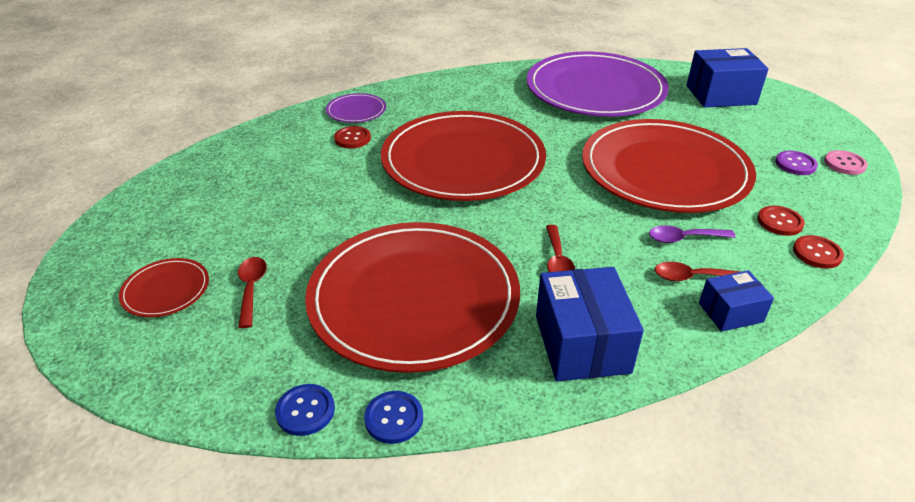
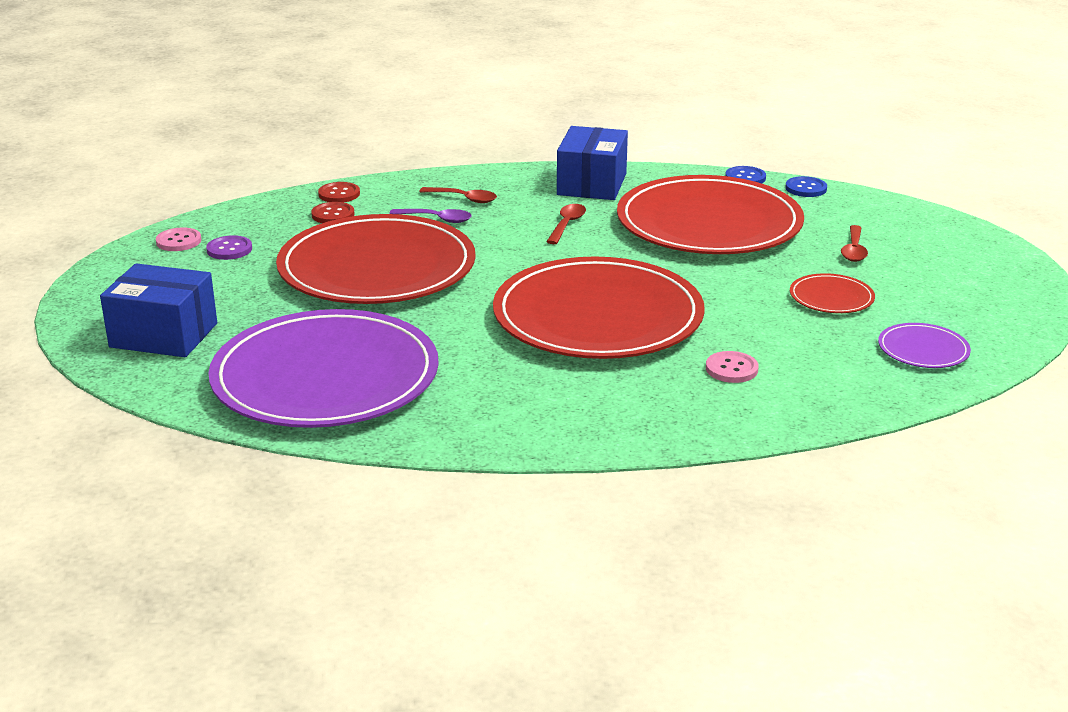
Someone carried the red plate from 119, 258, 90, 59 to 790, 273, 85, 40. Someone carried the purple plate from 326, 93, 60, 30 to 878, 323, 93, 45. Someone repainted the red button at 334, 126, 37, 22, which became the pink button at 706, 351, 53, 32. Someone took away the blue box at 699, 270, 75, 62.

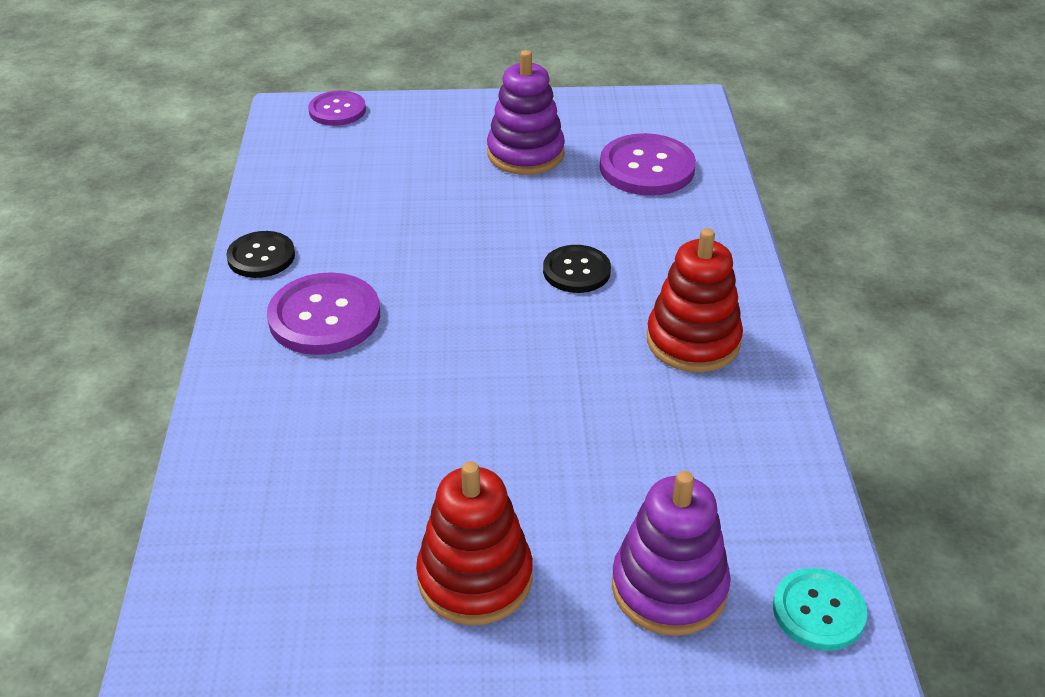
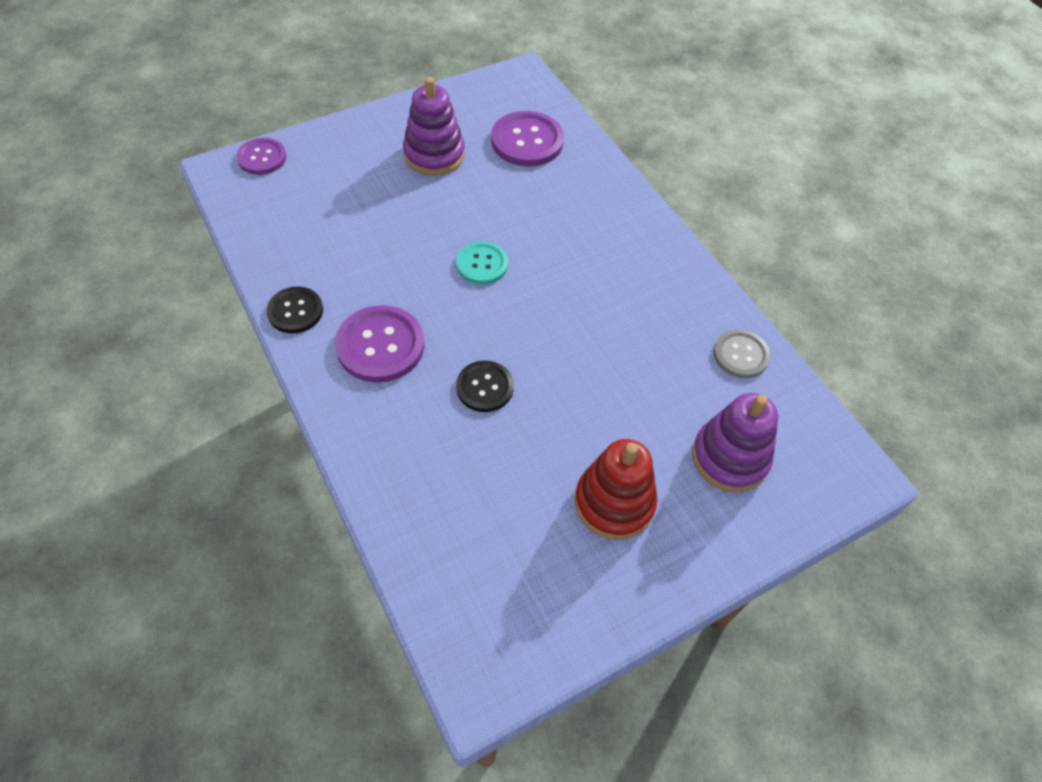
Someone carried the black button from 543, 245, 68, 48 to 456, 360, 58, 52. Someone took away the red stacking toy at 647, 228, 96, 144. Someone carried the turquoise button from 773, 568, 94, 83 to 456, 241, 52, 44. Someone put down the grey button at 713, 330, 57, 48.

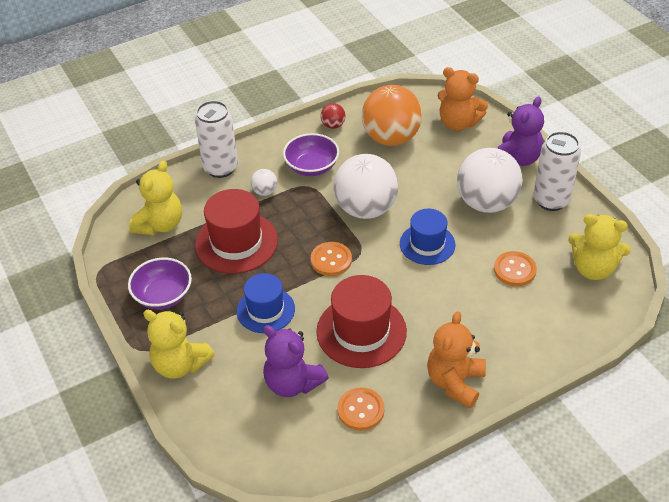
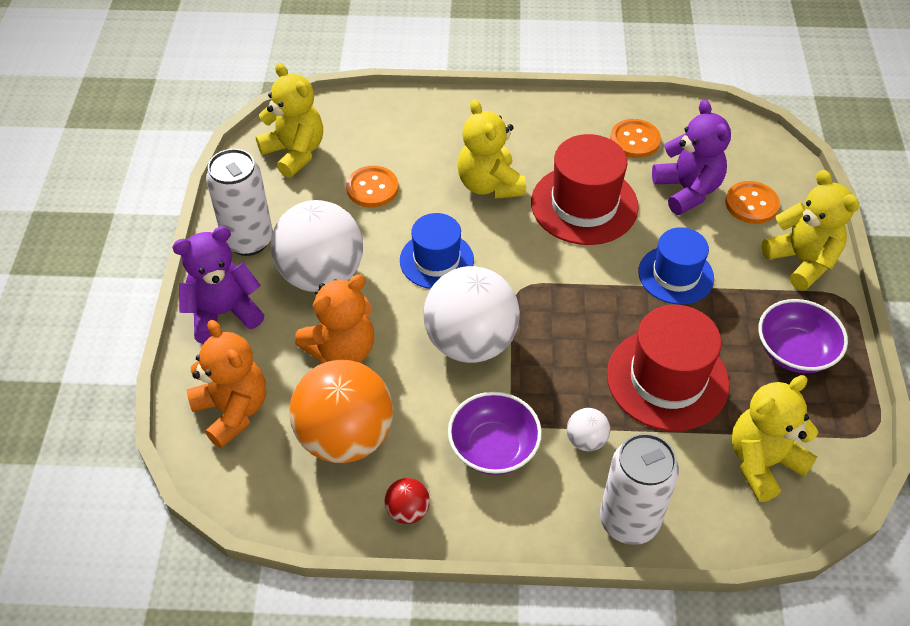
Someone carried the orange button from 311, 242, 41, 34 to 725, 181, 55, 43. Someone carried the orange teddy bear from 427, 311, 59, 97 to 295, 275, 79, 88. Someone put down the yellow teddy bear at 458, 99, 68, 100.

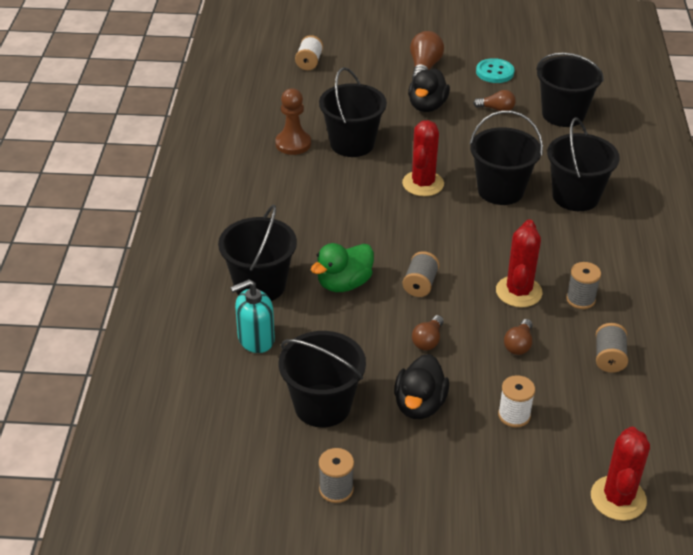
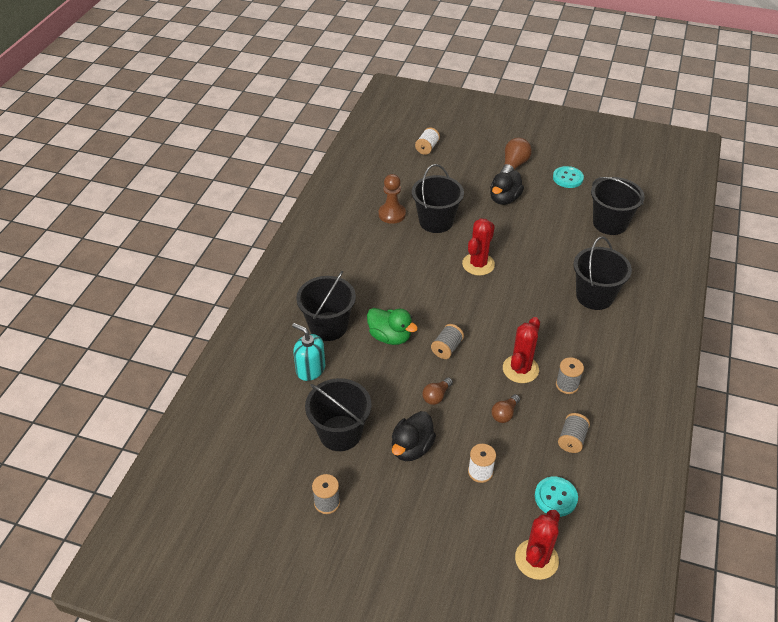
Someone rotated the turquoise soap dispenser at 230, 279, 45, 74 by 45 degrees clockwise. Someone rotated the green duck at 311, 243, 63, 49 by 120 degrees counterclockwise. Someone took away the black bucket at 470, 111, 73, 94. Someone took away the brown light bulb at 473, 90, 43, 21. Someone put down the turquoise button at 535, 476, 43, 41.

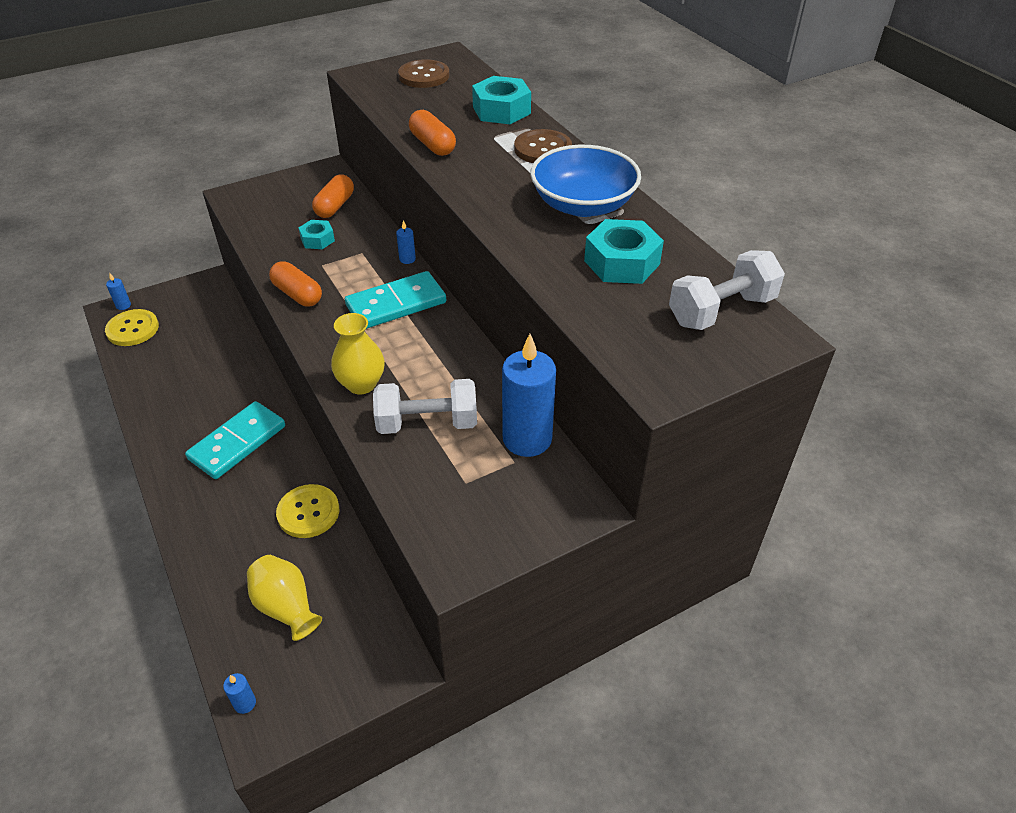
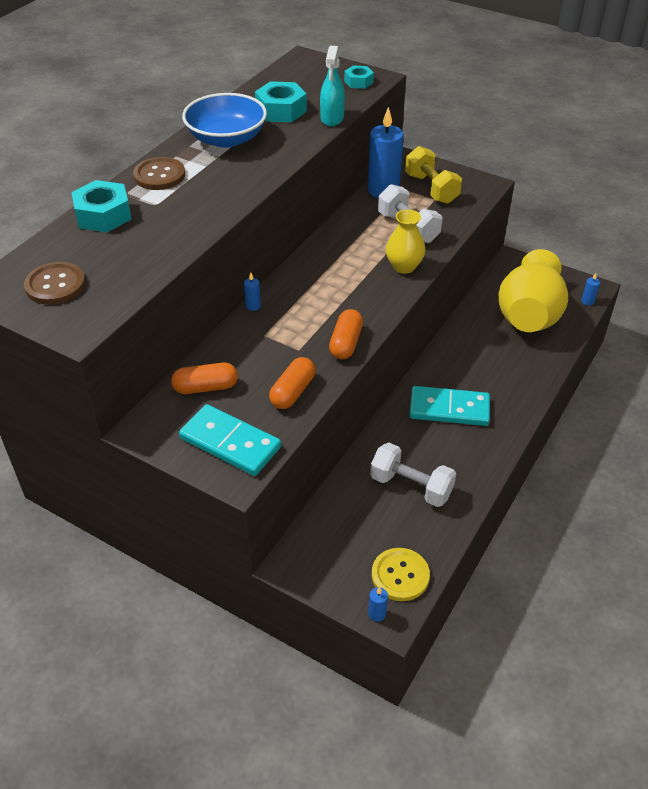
Someone scaled the yellow vase at 247, 555, 75, 86 by 1.85. Someone took away the yellow button at 276, 484, 63, 54. Someone carried the turquoise nut from 299, 220, 36, 29 to 344, 65, 30, 24. Someone carried the turquoise domino from 345, 271, 101, 58 to 179, 404, 102, 72. Someone carried the orange capsule from 409, 110, 47, 46 to 269, 357, 47, 52. Someone carried the white dumbbell from 669, 250, 116, 80 to 370, 443, 86, 64. Someone put down the turquoise spray bottle at 320, 46, 25, 80. Someone put down the yellow dumbbell at 405, 146, 57, 58.

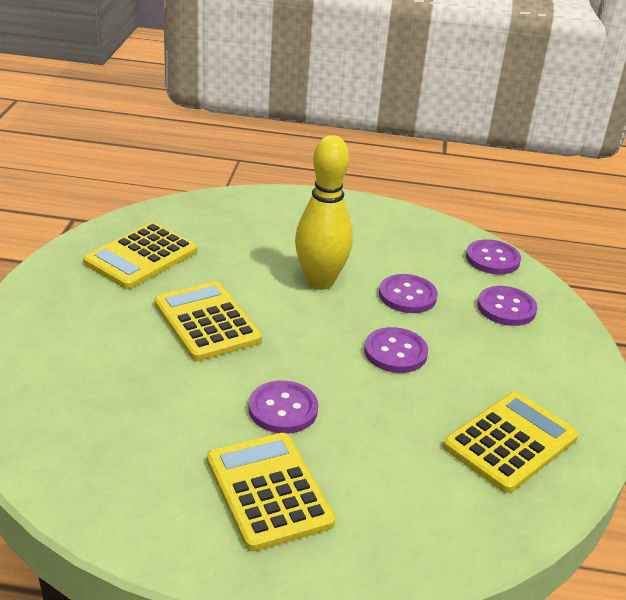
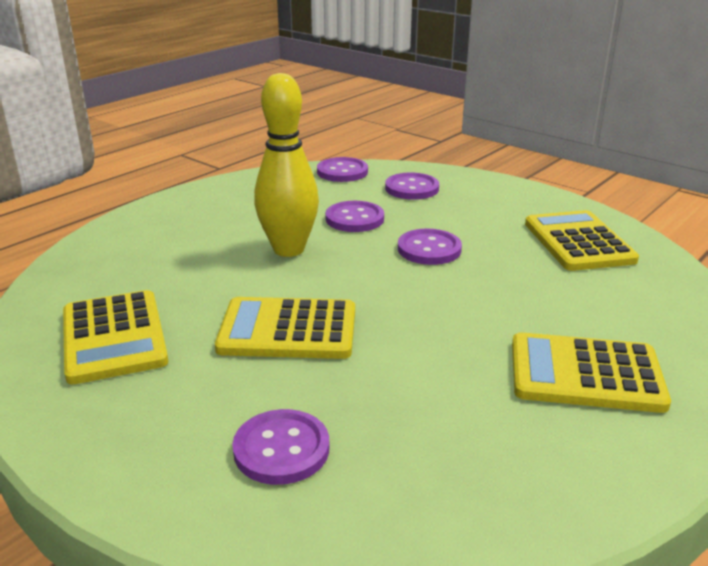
Someone carried the purple button from 248, 380, 70, 54 to 232, 409, 97, 76.

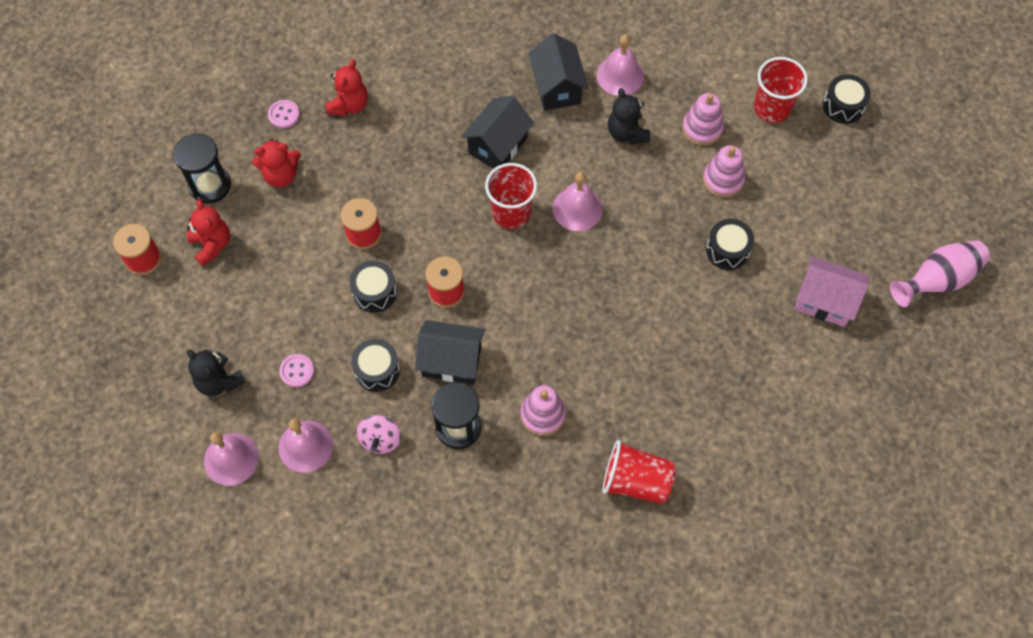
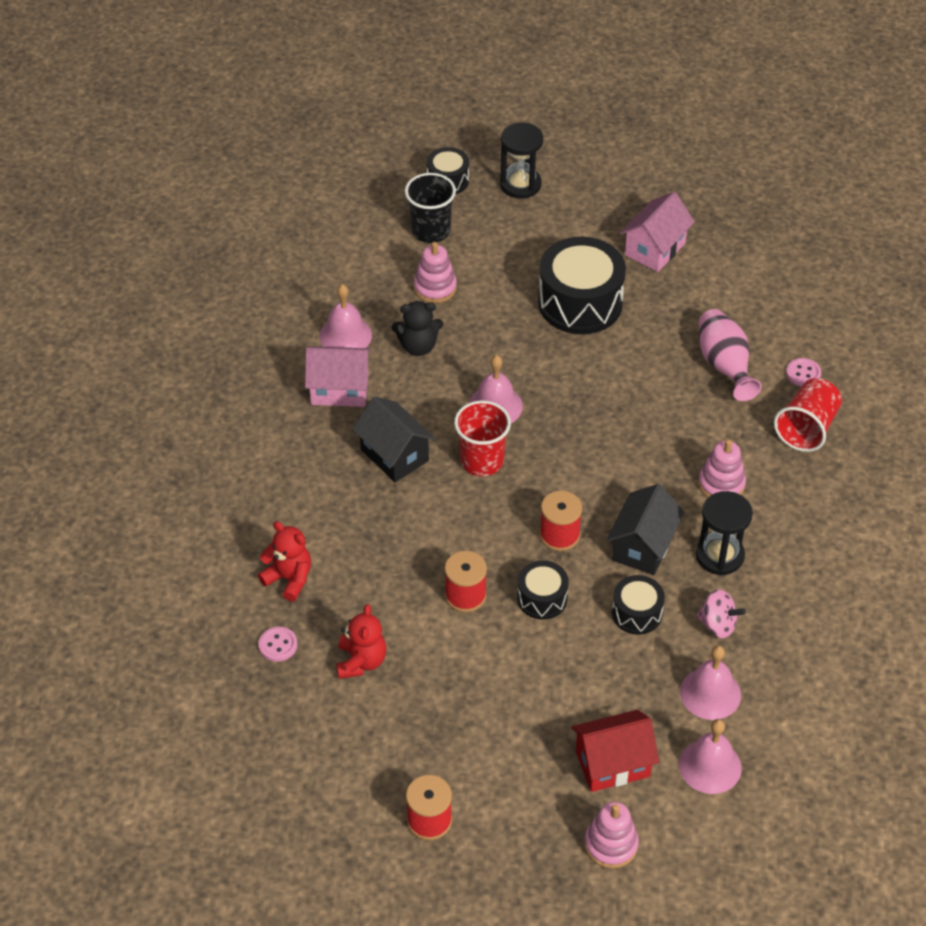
Someone carried the black hourglass from 173, 134, 58, 69 to 500, 122, 43, 77. Someone took away the red teddy bear at 187, 199, 43, 68. Someone swapped the black teddy bear at 187, 349, 59, 47 for the red house at 571, 710, 88, 82. Someone carried the pink button from 279, 354, 35, 33 to 786, 358, 35, 29. Someone repainted the black house at 528, 33, 60, 77, which became the pink house at 305, 347, 66, 60. Someone carried the pink stacking toy from 703, 145, 42, 53 to 584, 802, 55, 66. Someone scaled the black drum at 706, 219, 48, 51 by 1.90. Someone repainted the red cup at 754, 57, 54, 66, which became the black cup at 405, 173, 51, 70. Someone carried the pink vase from 890, 241, 100, 66 to 699, 309, 63, 92.

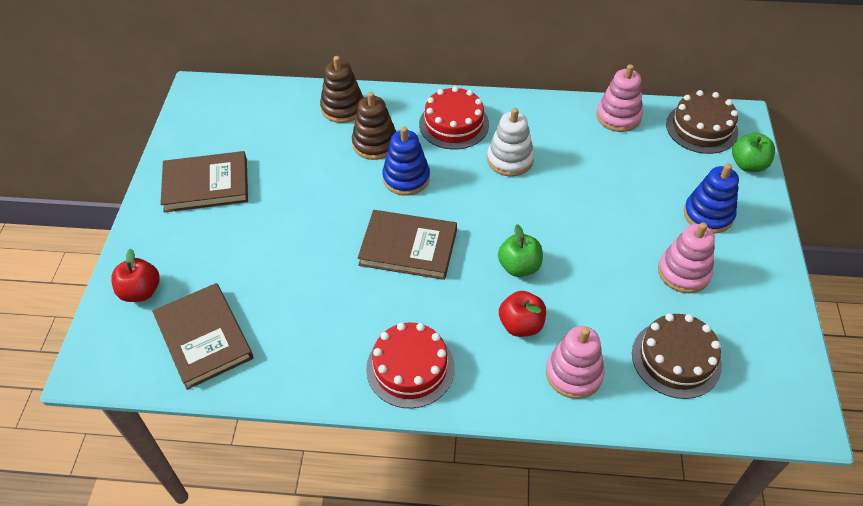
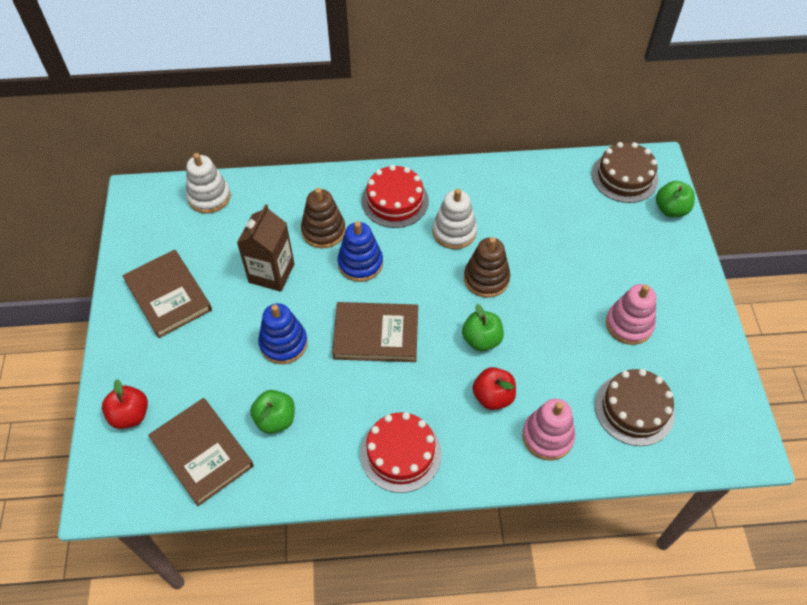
Someone rotated the brown book at 160, 151, 88, 62 by 75 degrees clockwise. Someone carried the brown stacking toy from 320, 56, 44, 67 to 464, 237, 46, 61. Someone took away the pink stacking toy at 596, 64, 47, 68. Someone carried the blue stacking toy from 684, 164, 55, 70 to 258, 303, 49, 61. Someone put down the white stacking toy at 186, 153, 45, 61. Someone put down the brown carton at 237, 204, 57, 88. Someone put down the green apple at 250, 390, 45, 44.

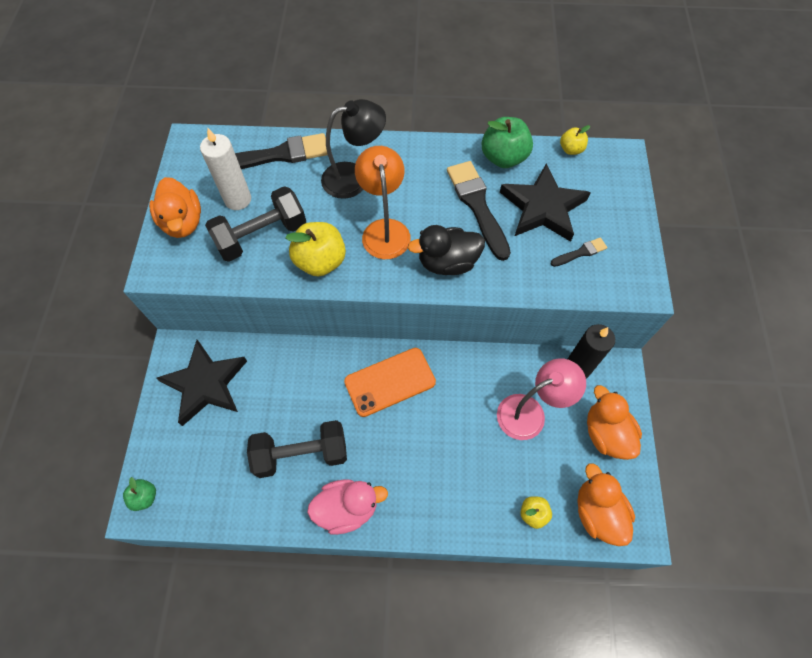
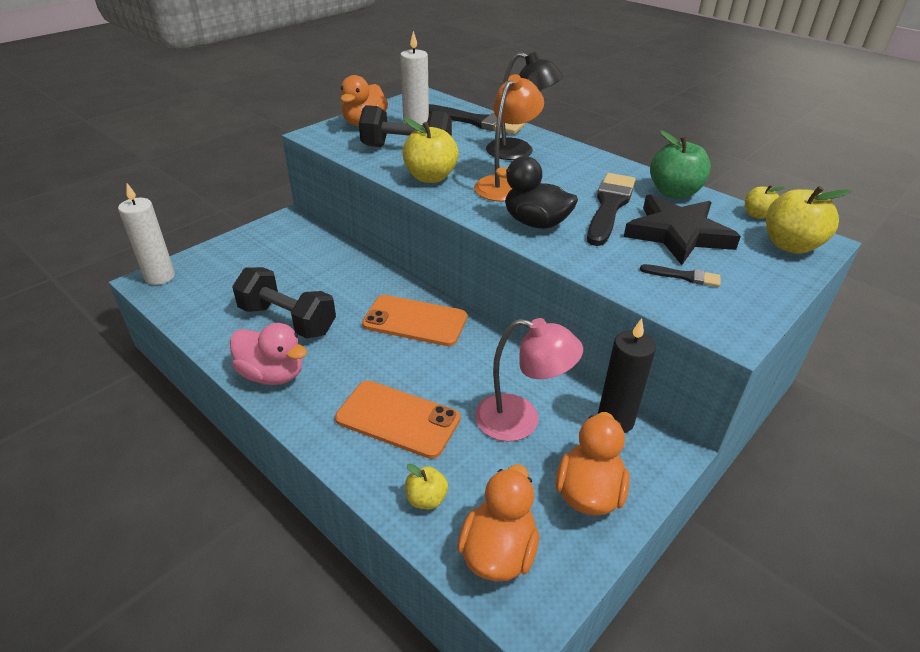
Someone swapped the green apple at 123, 477, 33, 34 for the white candle at 118, 183, 57, 102. Someone took away the black star at 157, 340, 90, 86. Someone put down the orange phone at 335, 381, 125, 78. Someone put down the yellow apple at 766, 186, 85, 68.

